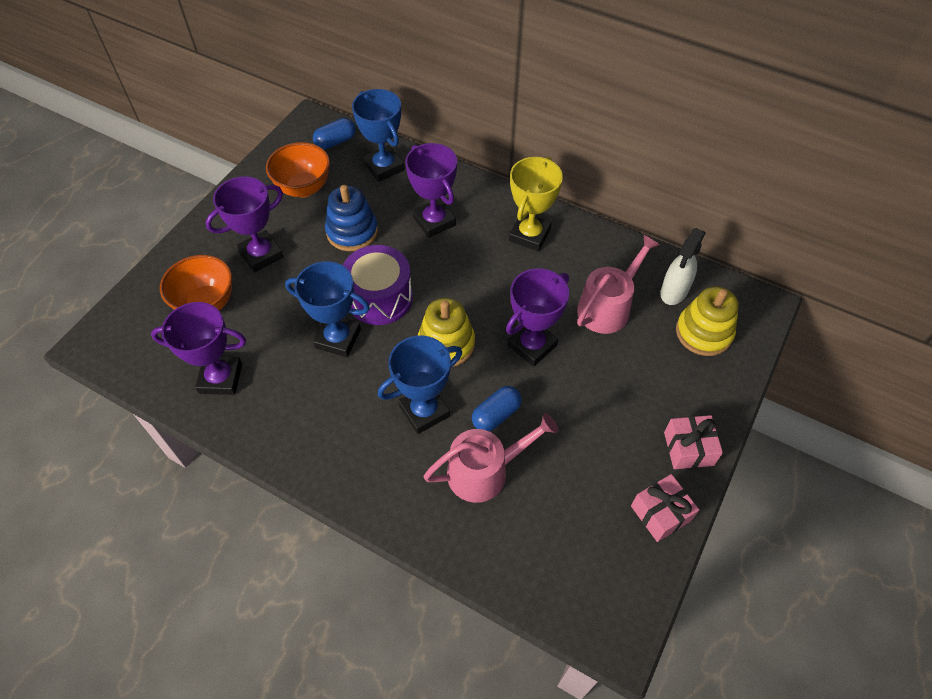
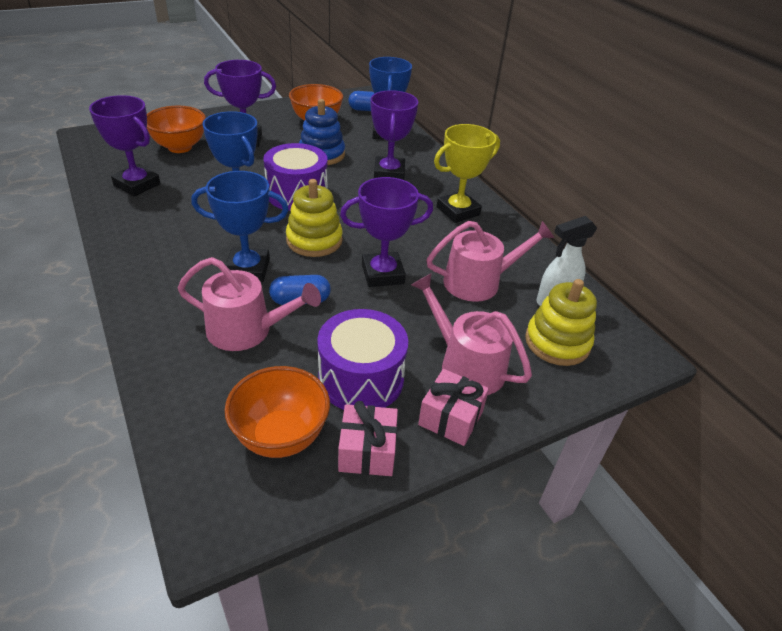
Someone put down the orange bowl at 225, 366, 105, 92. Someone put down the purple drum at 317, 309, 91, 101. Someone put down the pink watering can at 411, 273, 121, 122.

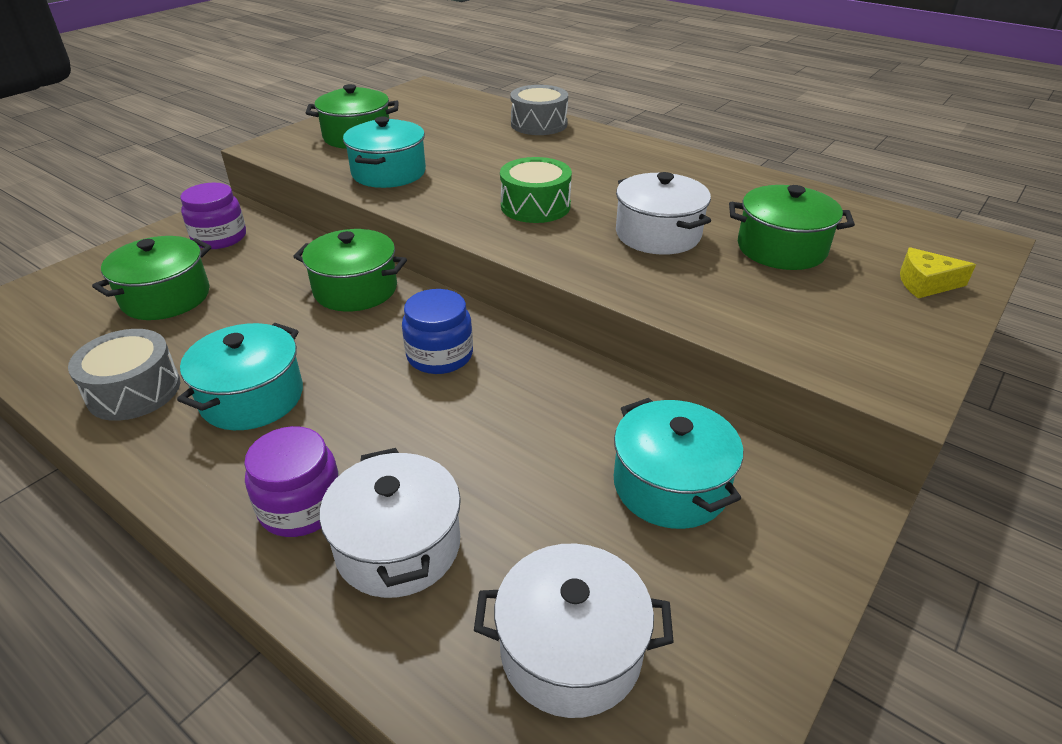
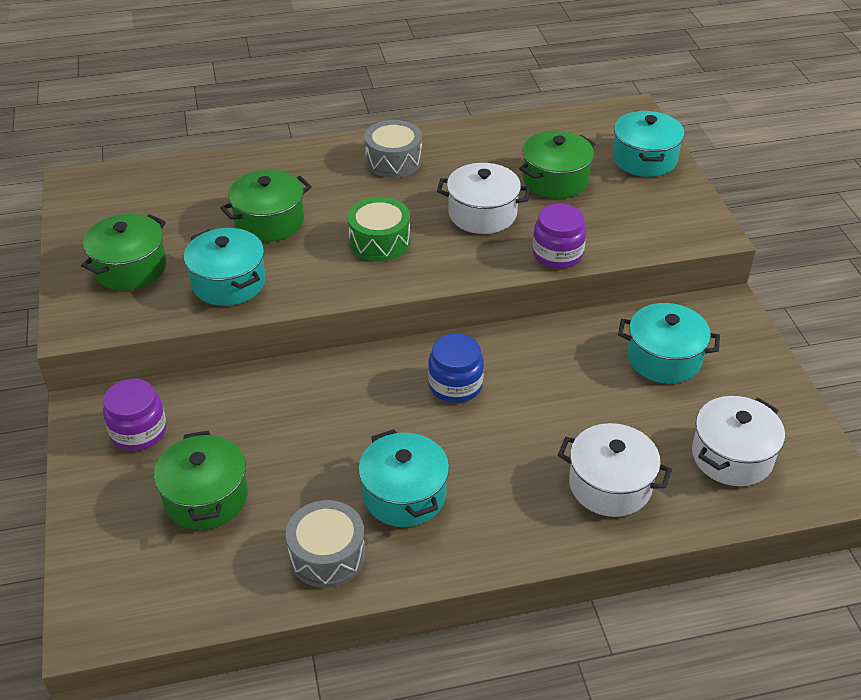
Someone carried the purple jar from 244, 426, 95, 111 to 533, 204, 53, 65. Someone carried the green pot from 293, 229, 114, 83 to 220, 170, 92, 72. Someone carried the grey drum from 510, 85, 58, 50 to 364, 120, 58, 58. Someone swapped the yellow cheese at 900, 247, 76, 51 for the turquoise pot at 612, 111, 73, 66.

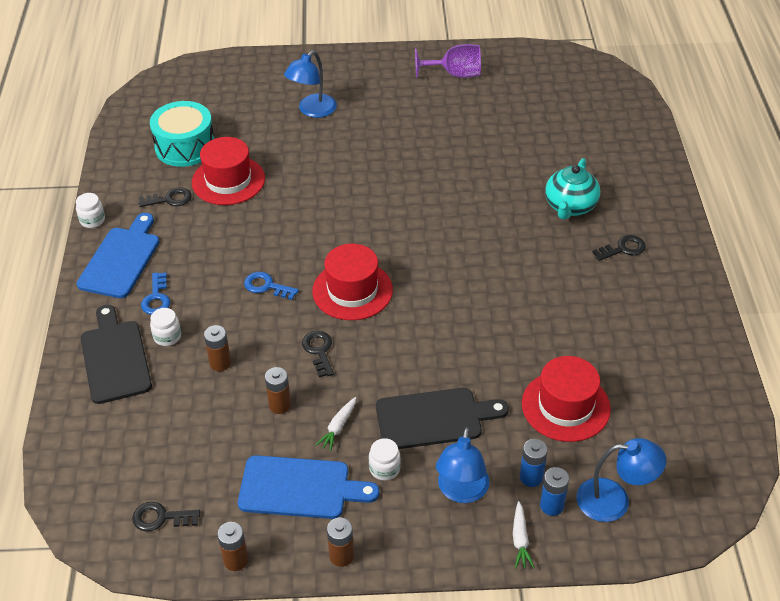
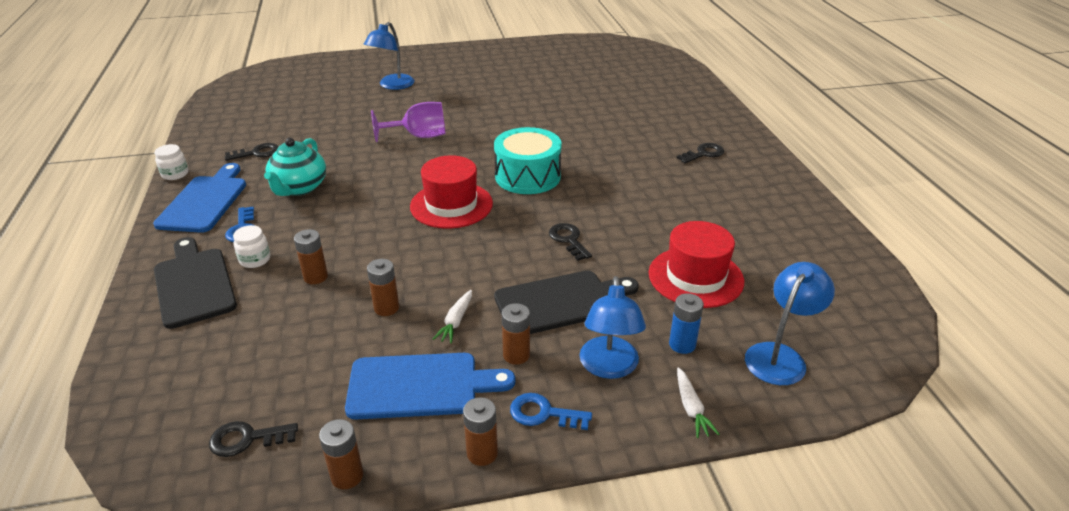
Someone carried the turquoise drum from 150, 101, 65, 66 to 494, 127, 68, 67. Someone took away the red hat at 192, 137, 73, 68. Someone carried the blue key from 244, 272, 55, 28 to 510, 393, 82, 37. Someone carried the black key from 302, 331, 32, 46 to 549, 223, 43, 38. Someone swapped the white jar at 369, 438, 32, 43 for the brown battery at 502, 303, 28, 62. Someone carried the purple goblet from 415, 44, 66, 34 to 371, 102, 75, 40. Someone took away the blue battery at 540, 467, 29, 49. Someone carried the turquoise teapot from 545, 158, 55, 62 to 264, 138, 62, 58. Someone rotated the blue lamp at 576, 438, 90, 84 by 45 degrees counterclockwise.

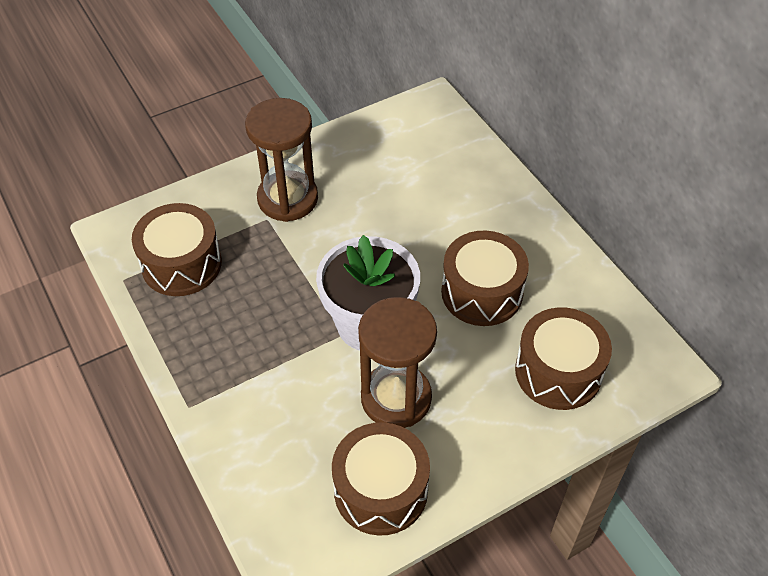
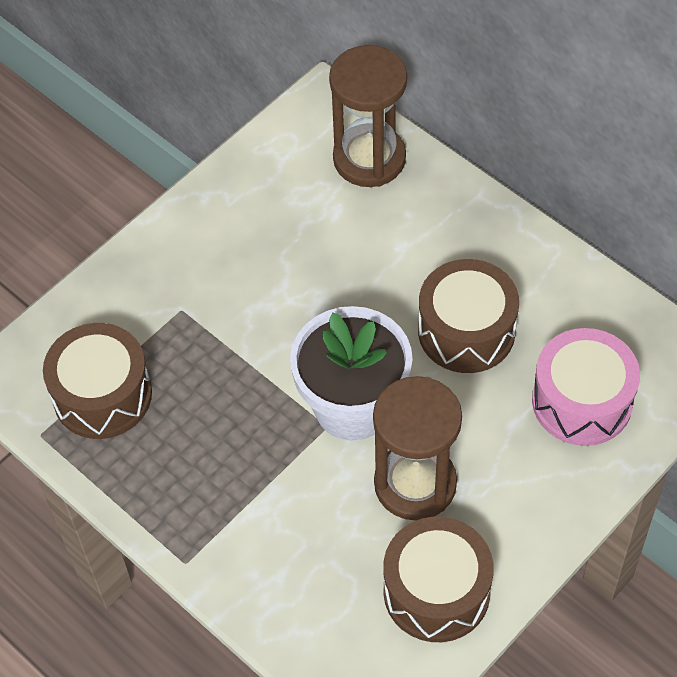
Someone carried the brown hourglass from 245, 98, 73, 124 to 329, 45, 78, 142. Someone repainted the brown drum at 515, 307, 97, 103, which became the pink drum at 532, 328, 108, 118.

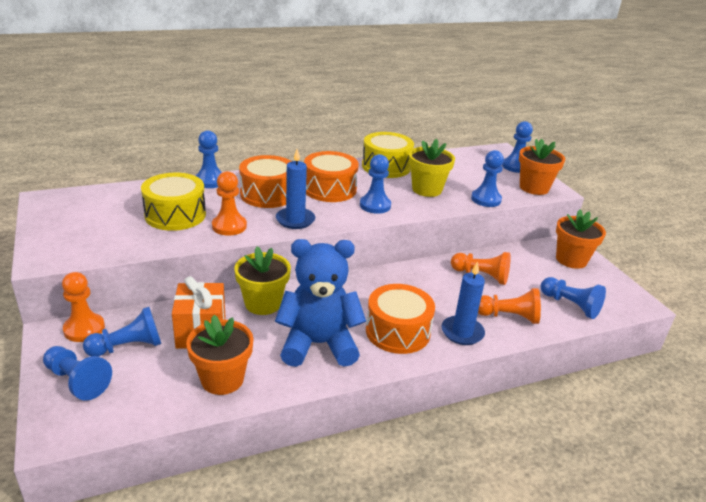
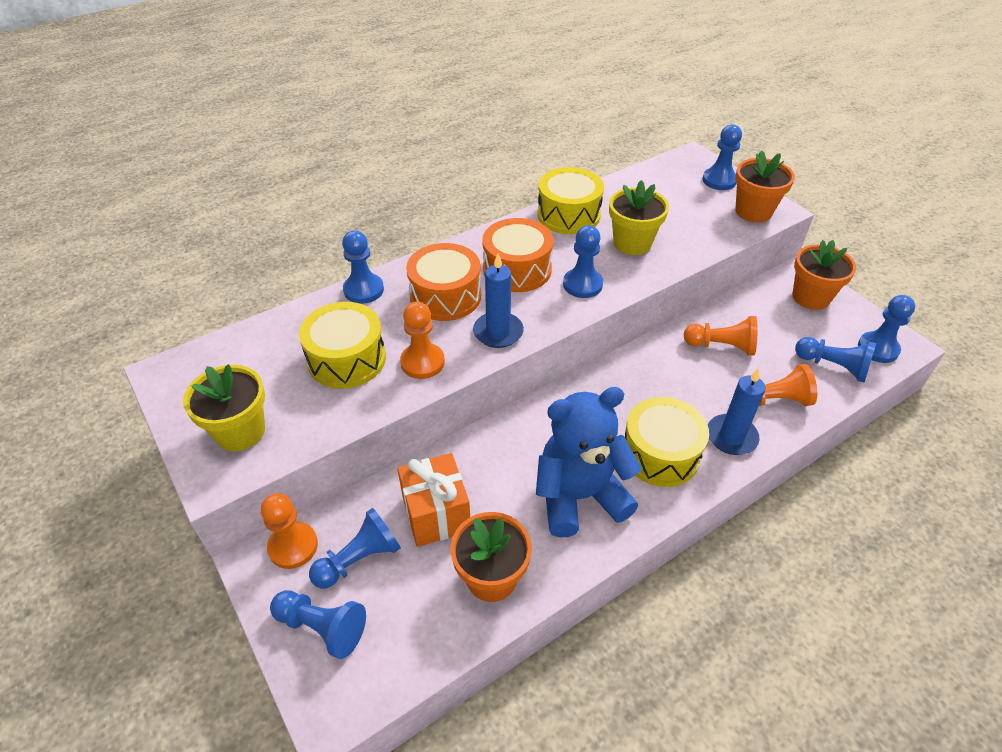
Someone carried the yellow flower pot from 234, 246, 57, 69 to 183, 364, 82, 87. Someone repainted the orange drum at 366, 284, 69, 70, which became the yellow drum at 625, 397, 84, 90. Someone carried the blue pawn from 471, 150, 33, 57 to 858, 295, 57, 68.

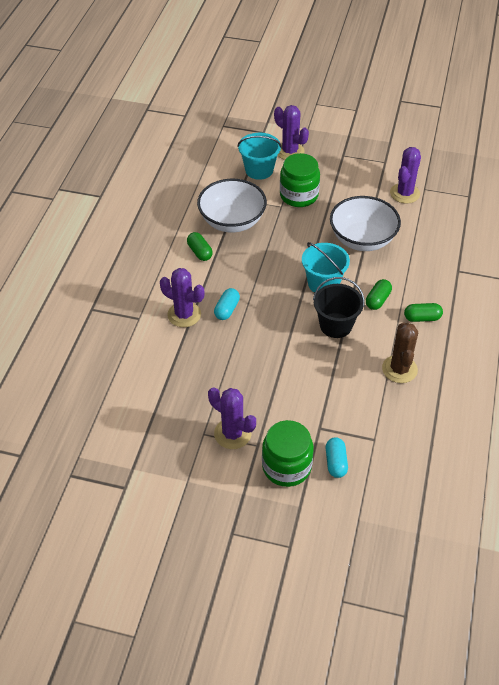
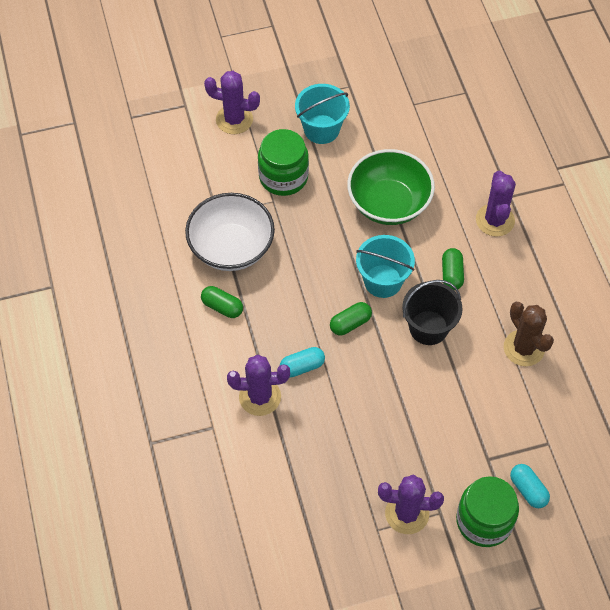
Someone rotated the turquoise capsule at 214, 288, 26, 32 by 75 degrees clockwise. Someone carried the turquoise bucket from 237, 133, 45, 47 to 295, 84, 55, 60. Someone repainted the white bowl at 330, 196, 71, 55, which became the green bowl at 347, 149, 88, 76. Someone carried the purple cactus from 390, 147, 31, 57 to 476, 171, 40, 66. Someone carried the green capsule from 404, 303, 39, 19 to 330, 302, 42, 33.

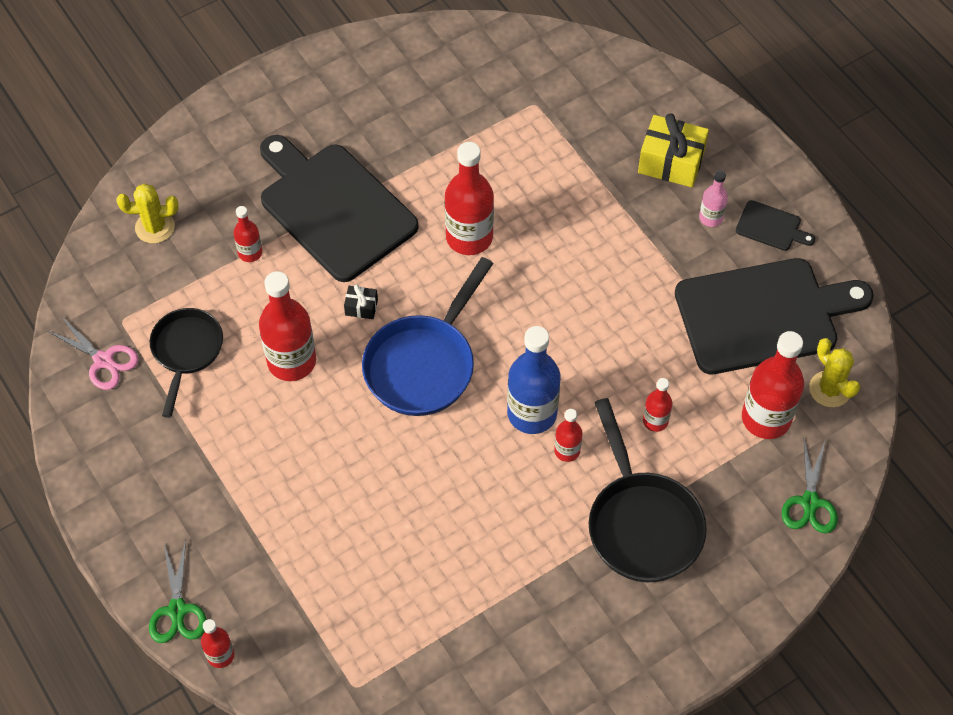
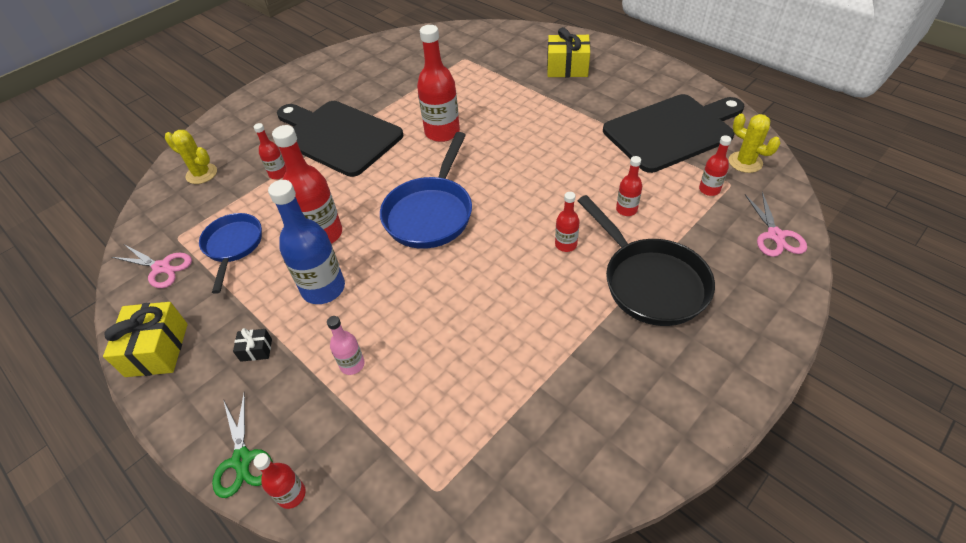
Someone rotated the yellow cactus at 117, 183, 62, 60 by 45 degrees clockwise. Someone repainted the black pan at 150, 308, 73, 110, which became the blue pan at 199, 213, 63, 81. Someone carried the black gift from 344, 285, 34, 34 to 233, 328, 39, 34. Someone carried the blue bottle from 507, 326, 53, 108 to 268, 180, 77, 124. Someone carried the pink bottle from 699, 170, 29, 57 to 327, 316, 38, 59. Someone took away the black cutting board at 736, 200, 79, 51. Someone scaled the red bottle at 742, 331, 62, 108 by 0.51. Someone repainted the green scissors at 782, 439, 56, 94, which became the pink scissors at 745, 192, 62, 65. Someone put down the yellow gift at 103, 302, 85, 75.

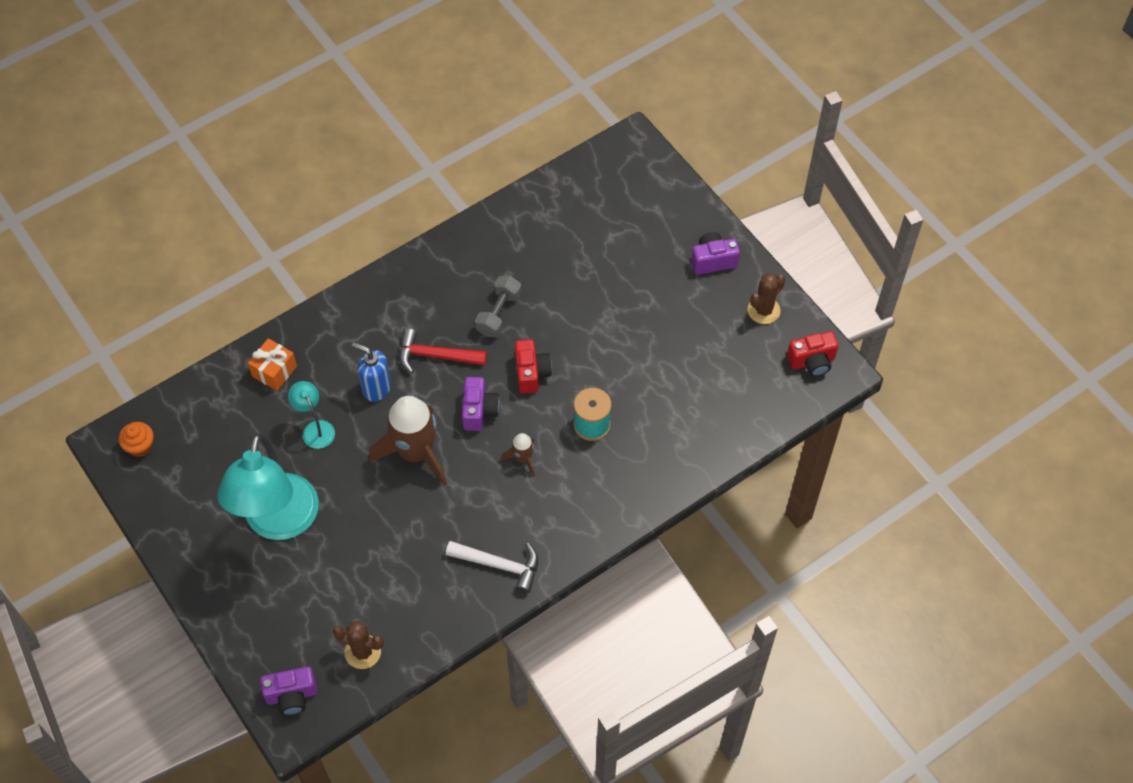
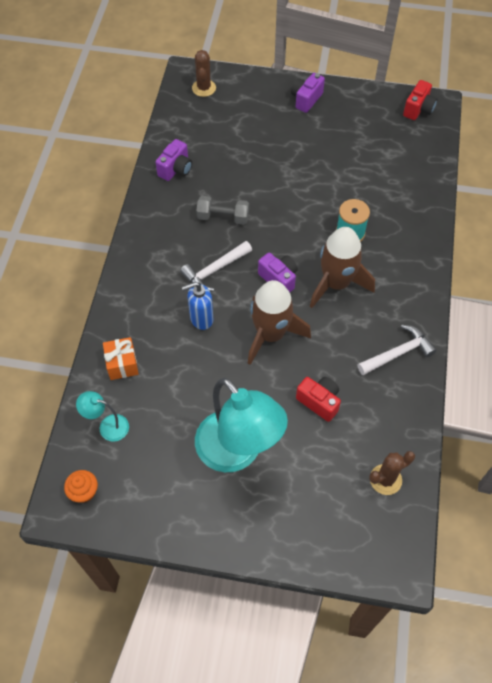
Someone carried the purple camera from 260, 666, 57, 49 to 156, 139, 36, 42. Someone carried the turquoise lamp from 288, 381, 47, 68 to 76, 391, 53, 51. Someone repainted the red hammer at 400, 329, 87, 44, which became the white hammer at 180, 241, 72, 50. Someone rotated the grey dumbbell at 475, 276, 47, 61 by 60 degrees counterclockwise. Someone scaled the brown rocket at 501, 433, 34, 43 by 2.16. Someone carried the red camera from 515, 339, 37, 55 to 296, 377, 45, 45. Someone carried the brown cactus from 748, 273, 38, 51 to 192, 50, 24, 47.

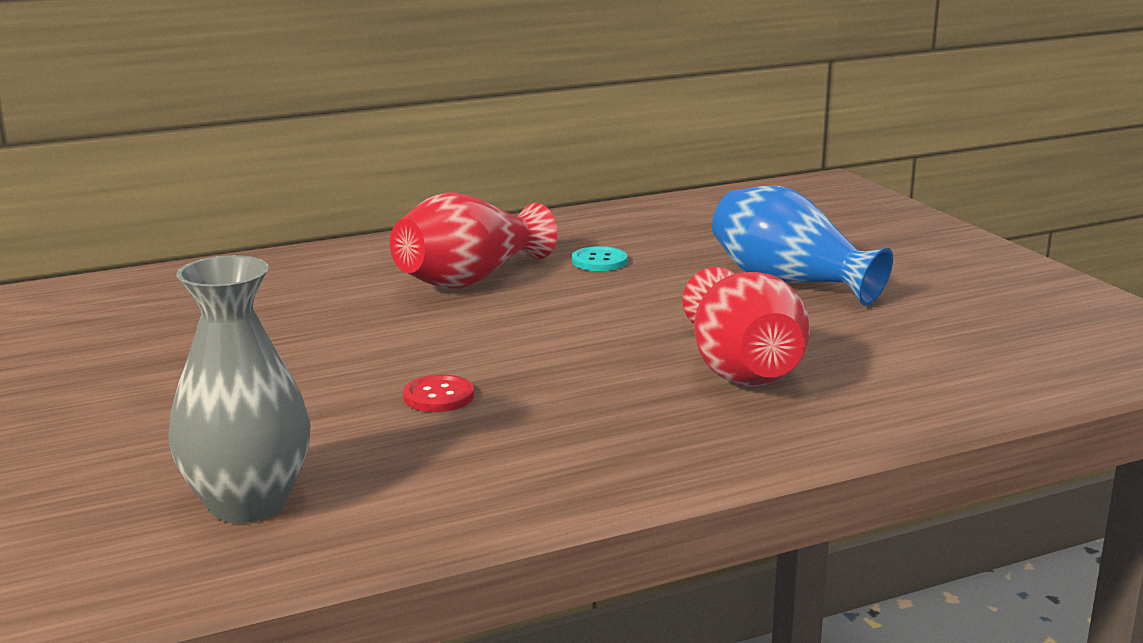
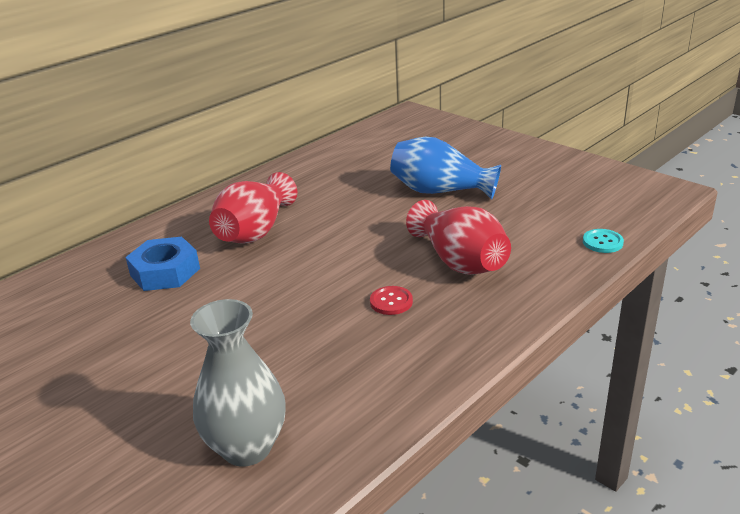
Someone carried the red button from 403, 375, 71, 37 to 370, 286, 43, 29. Someone carried the turquoise button from 572, 246, 55, 25 to 583, 229, 41, 24. Someone put down the blue nut at 125, 237, 75, 54.

